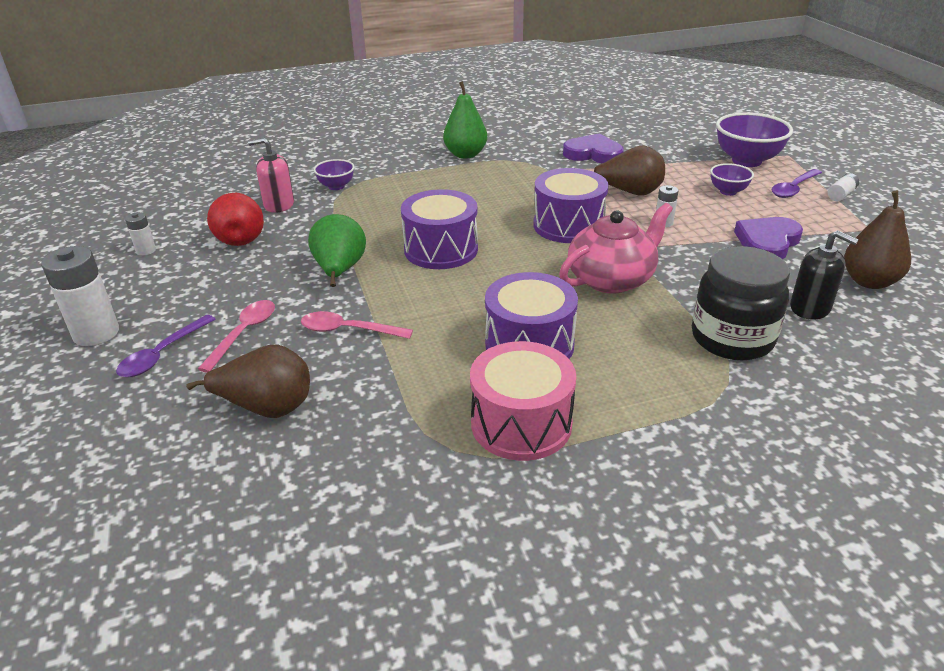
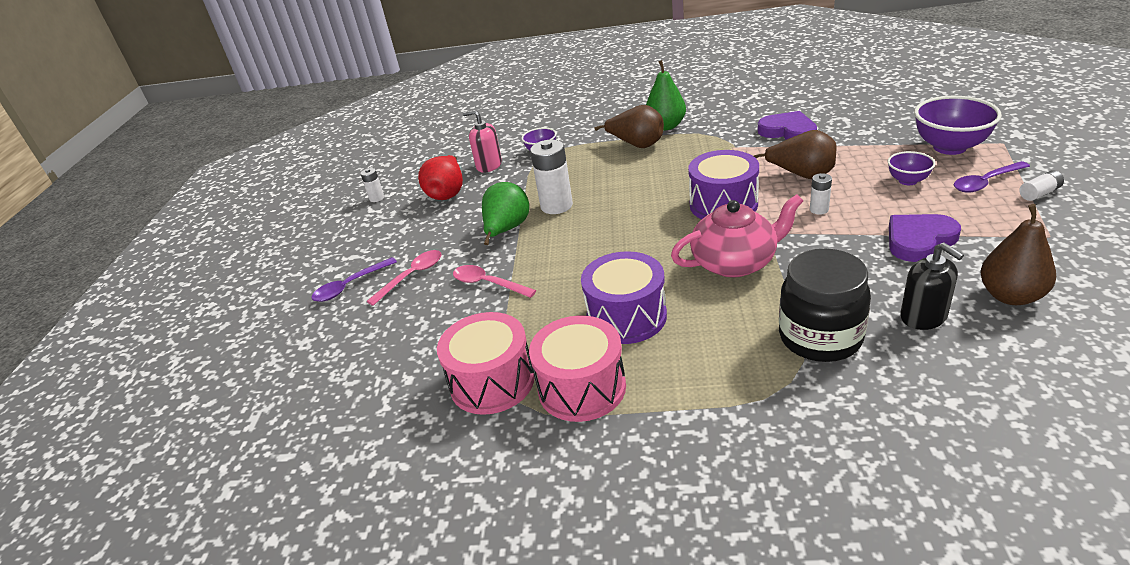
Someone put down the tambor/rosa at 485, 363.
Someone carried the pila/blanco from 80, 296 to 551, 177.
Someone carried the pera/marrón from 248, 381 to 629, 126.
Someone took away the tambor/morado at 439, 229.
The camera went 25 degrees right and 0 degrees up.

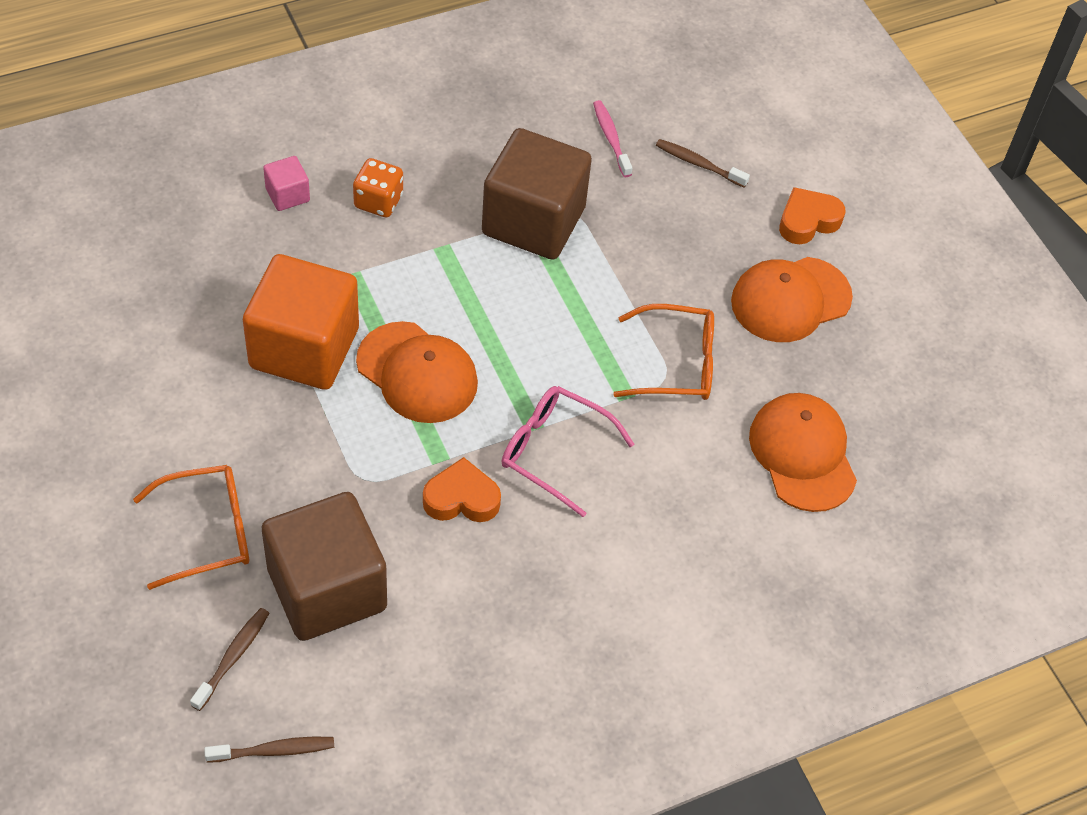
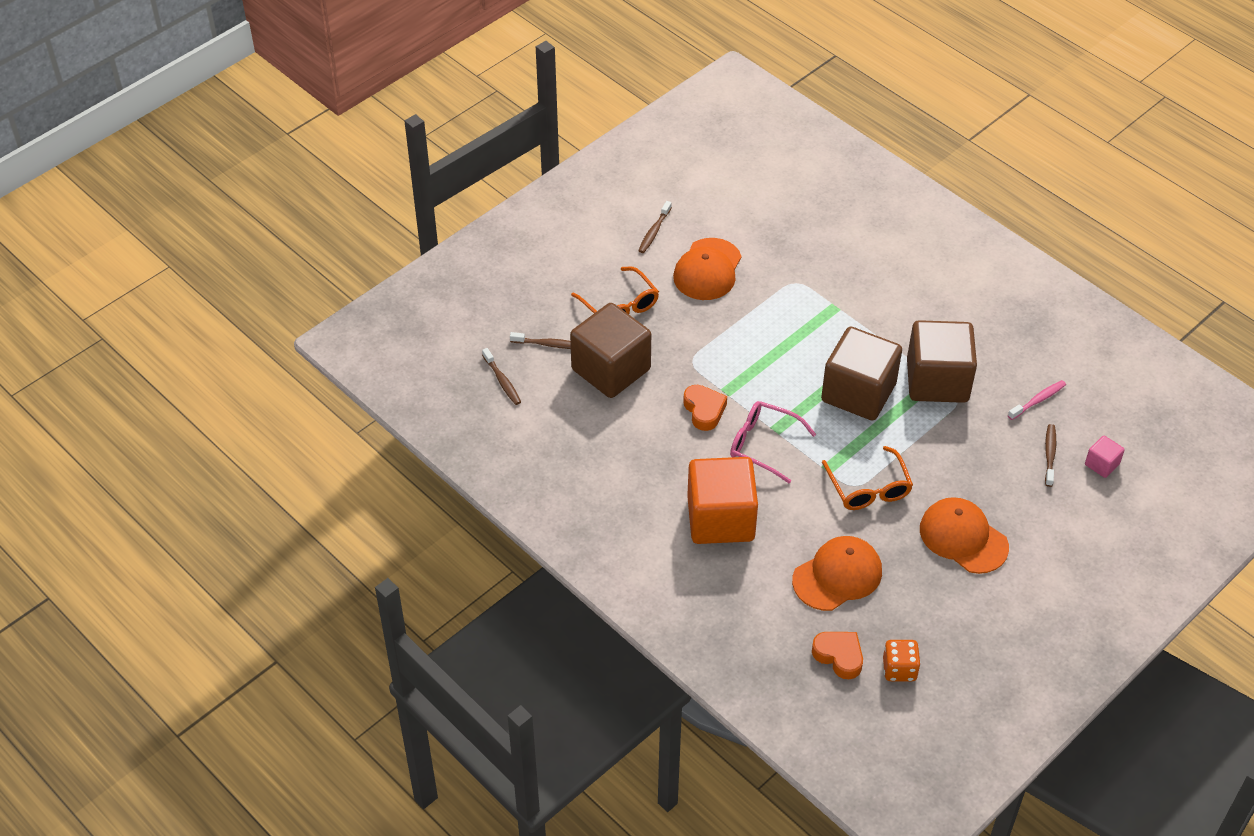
Someone put down the cepillo de dientes/marrón at 655, 227.
Someone carried the gorra/naranja from 417, 372 to 707, 269.
Someone carried the cubo/naranja from 301, 322 to 722, 500.
Someone rotated the gafas/rosa at 568, 451 by 75 degrees counterclockwise.
Someone carried the corazón/naranja from 812, 215 to 837, 655.
Someone put down the cubo/marrón at 861, 373.
Someone carried the dado/naranja from 378, 188 to 902, 660.
Someone carried the cubo/rosa from 286, 183 to 1105, 457.
The camera went 75 degrees right and 5 degrees down.

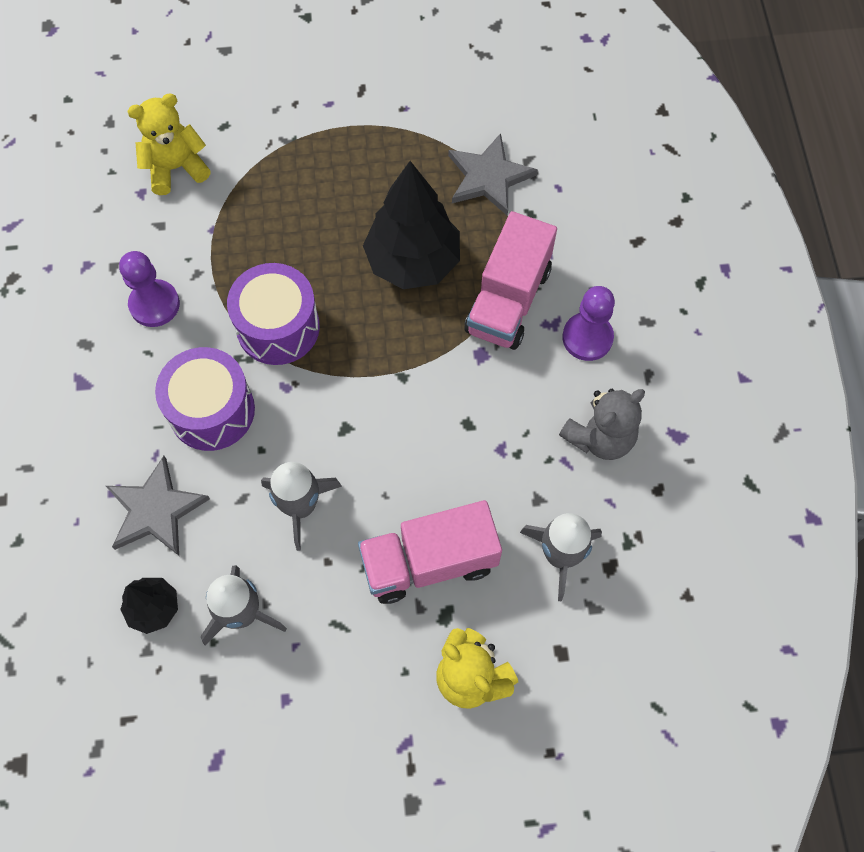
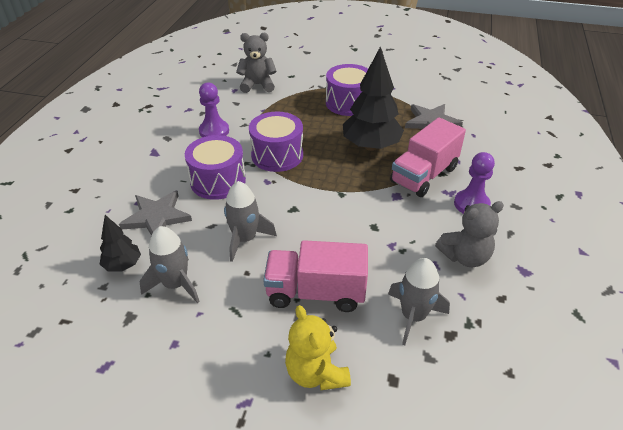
Someone repainted the osito/amarillo at 169, 144, which became the osito/gris at 256, 63.
Someone put down the tambor/morado at 347, 90.
The camera went 20 degrees right and 25 degrees down.

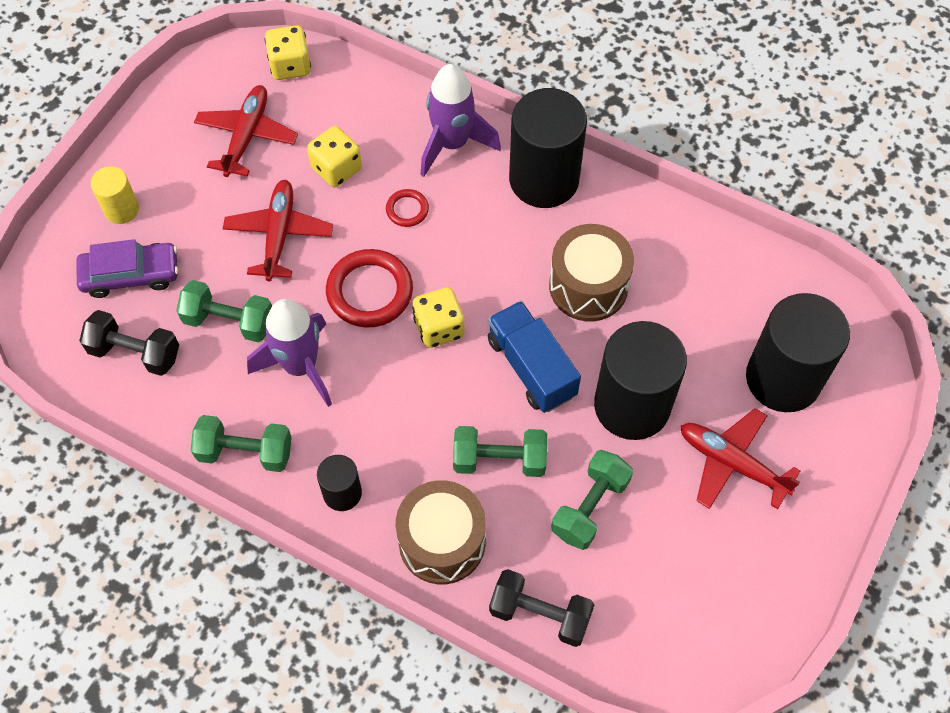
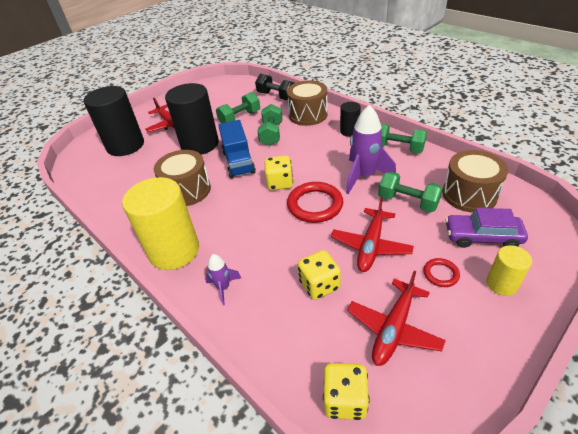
Someone repainted the cilindro/negro at 548, 148, which became the cilindro/amarillo at 160, 223.
Someone scaled the cohete/morado at 460, 120 by 0.52.
Someone rotated the mancuerna/verde at 500, 451 by 75 degrees clockwise.
Someone carried the anillo/rojo from 407, 208 to 442, 272.
Someone swapped the mancuerna/negro at 129, 343 for the tambor/marrón at 475, 181.
The camera went 160 degrees left and 20 degrees down.

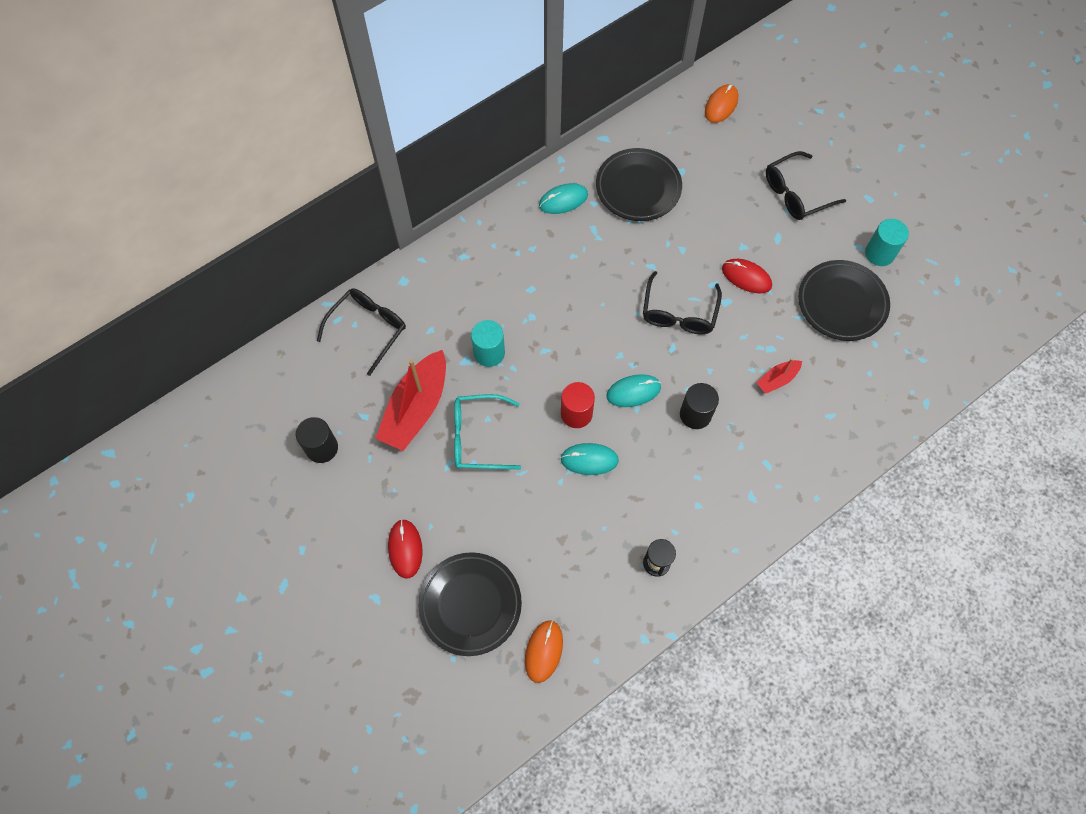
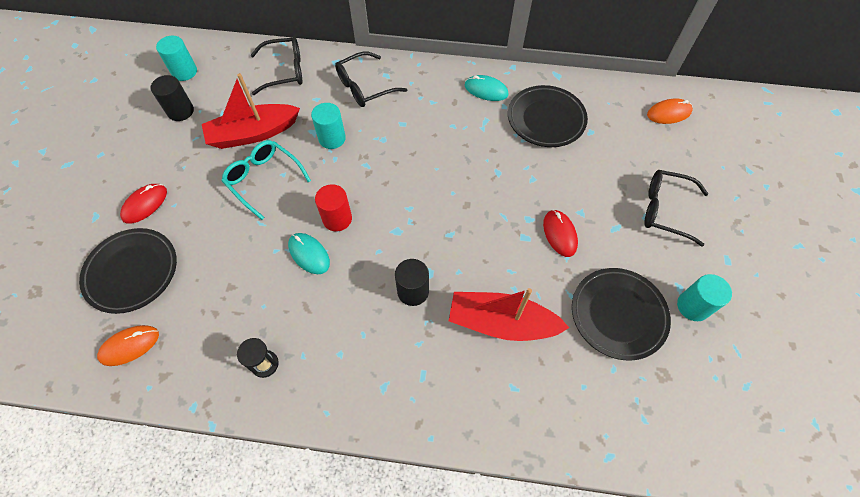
Someone put down the cilindro/turquesa at 176, 58.
Someone carried the gafas/negro from 682, 302 to 371, 79.
Someone scaled the barco/rojo at 779, 376 by 2.09.
Someone took away the ratón/turquesa at 633, 390.
The camera went 45 degrees right and 5 degrees down.

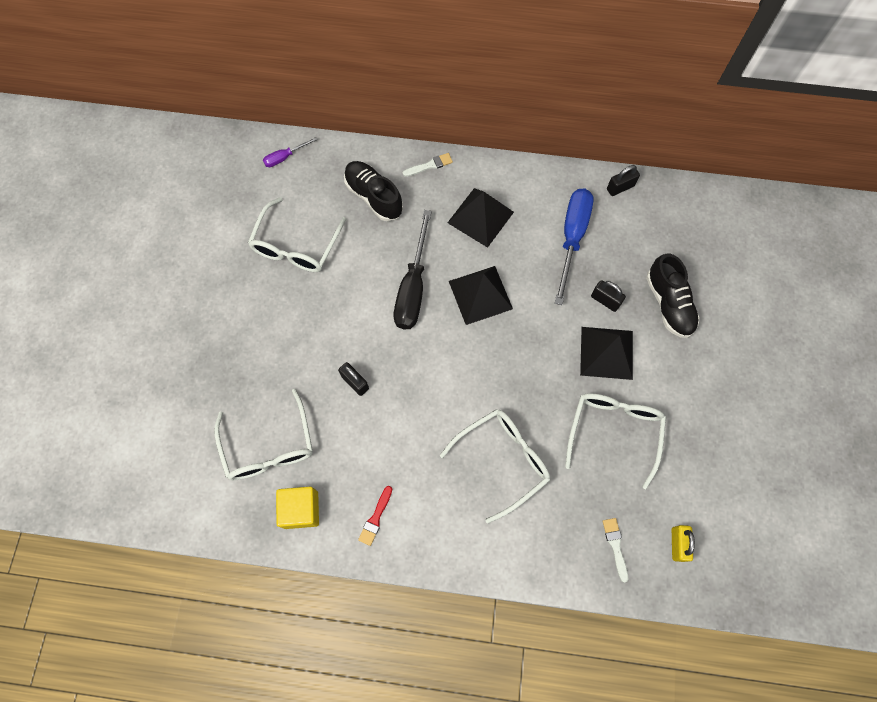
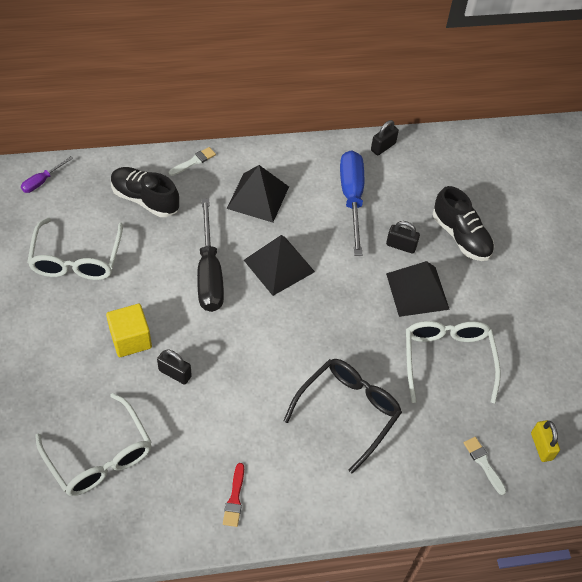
Someone carried the cubo/amarillo from 297, 508 to 129, 330.
Someone repainted the gafas/blanco at 495, 466, which became the gafas/negro at 342, 416.
The camera went 20 degrees left and 15 degrees down.

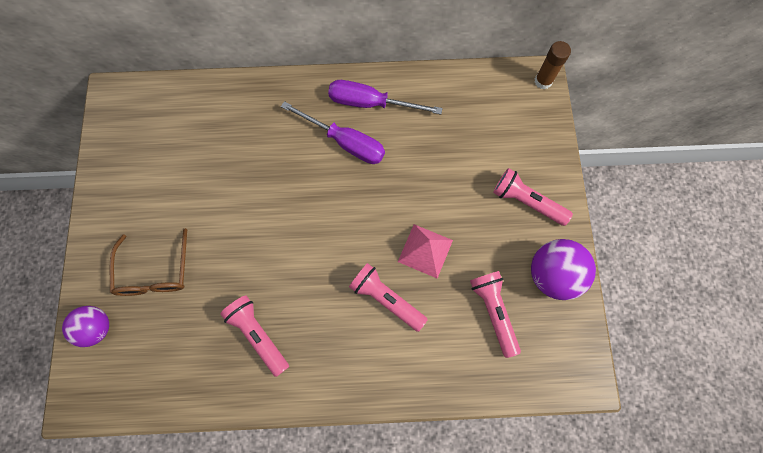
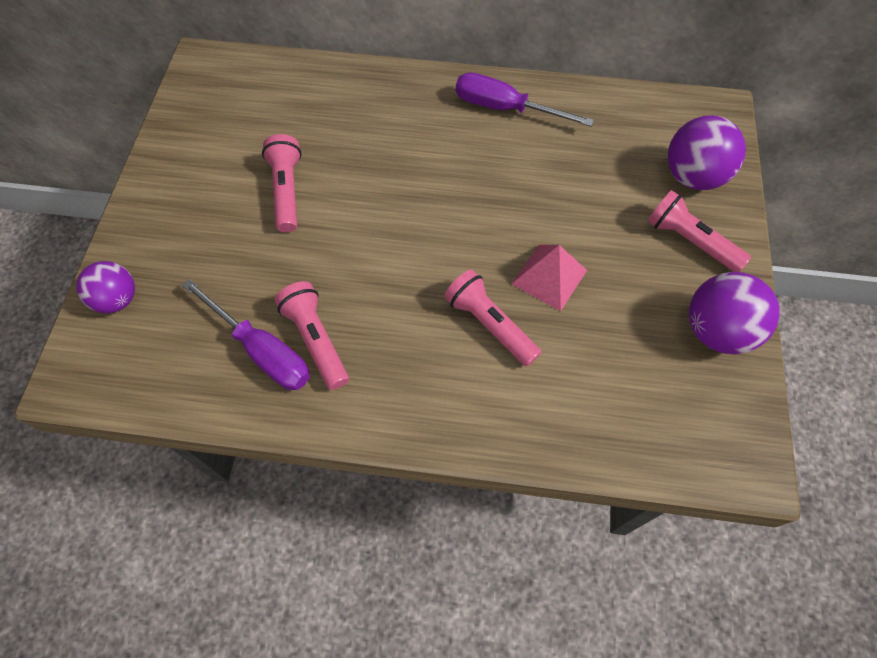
Someone carried the destornillador/morado from 333, 132 to 246, 334.
Someone carried the lámpara de mano/rosa from 495, 314 to 282, 183.
Someone put down the pelota/morado at 707, 152.
Someone took away the gafas/marrón at 148, 262.
Someone took away the barra de pegamento/marrón at 553, 65.
The camera went 10 degrees right and 10 degrees down.

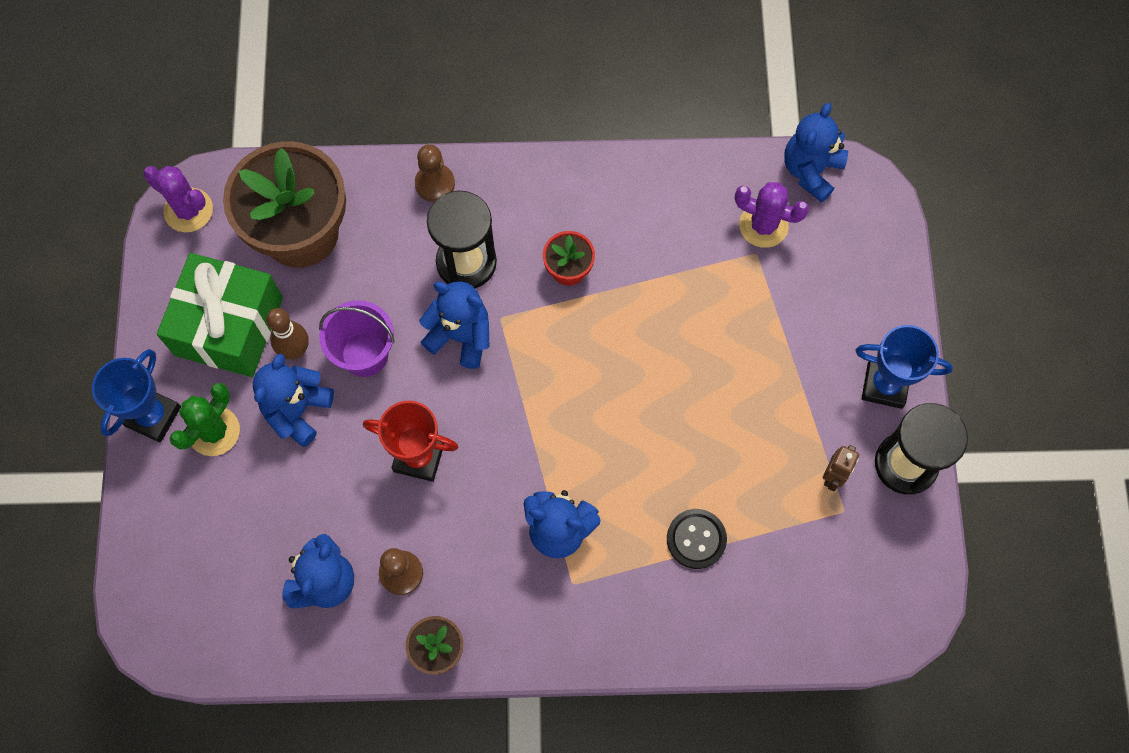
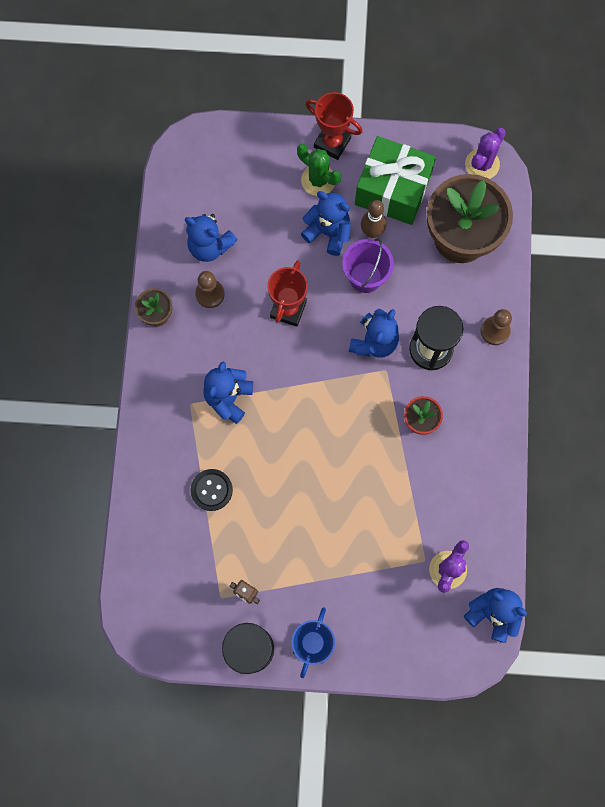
Someone repainted the trofeo/azul at 136, 395, which became the trofeo/rojo at 334, 126.
The camera went 95 degrees right and 5 degrees up.

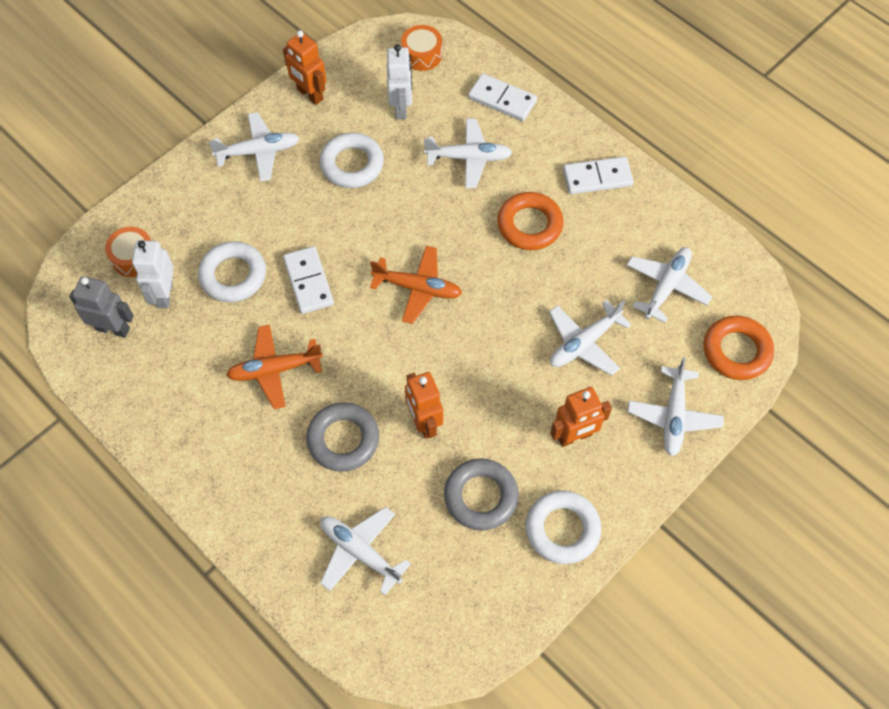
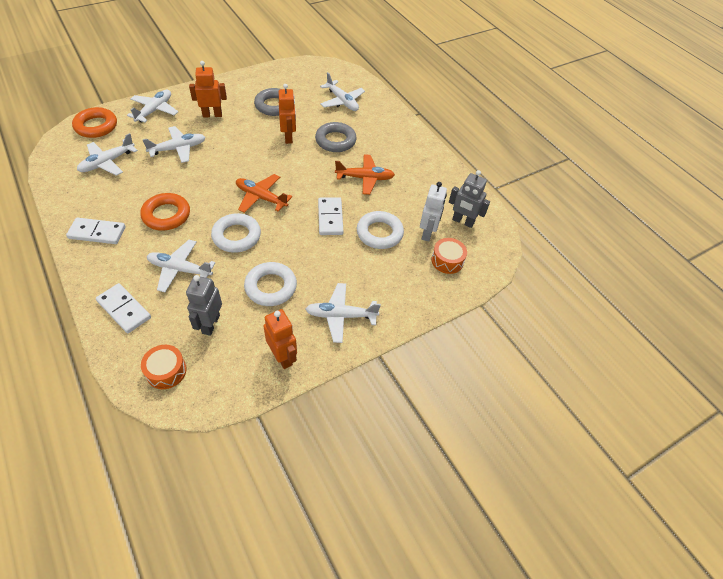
Someone repainted the robot/blanco at 399, 81, which became the robot/gris at 204, 305.
Someone carried the anillo/blanco from 563, 527 to 236, 233.
The camera went 170 degrees left and 10 degrees down.

